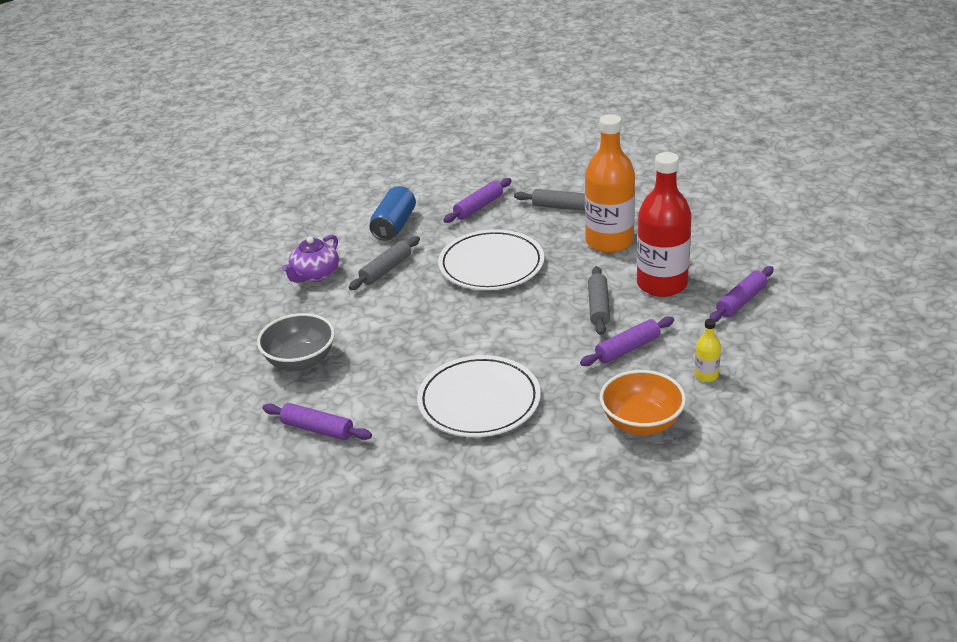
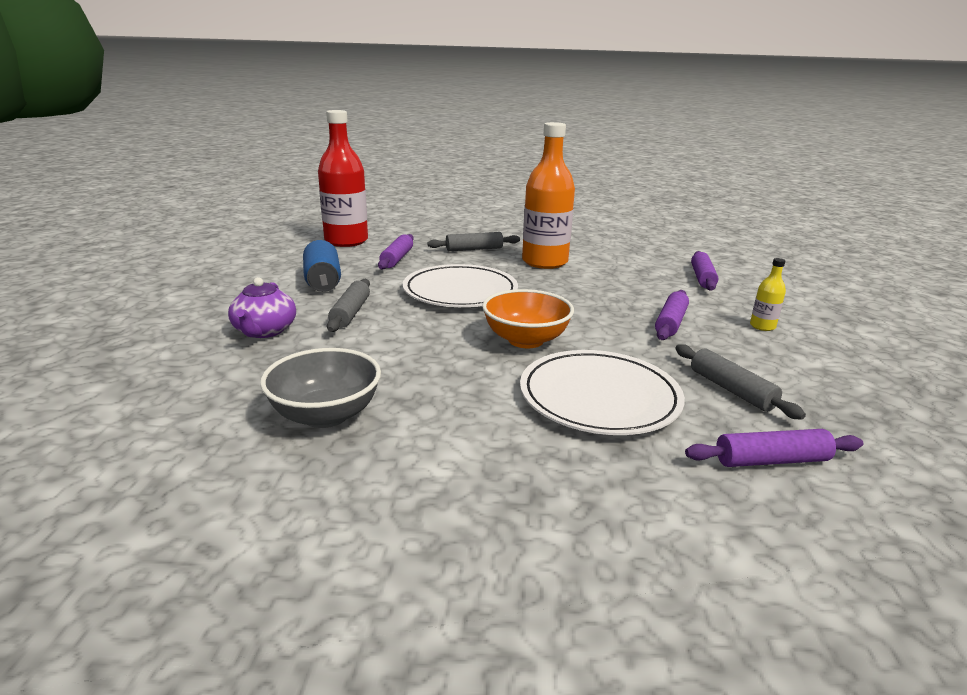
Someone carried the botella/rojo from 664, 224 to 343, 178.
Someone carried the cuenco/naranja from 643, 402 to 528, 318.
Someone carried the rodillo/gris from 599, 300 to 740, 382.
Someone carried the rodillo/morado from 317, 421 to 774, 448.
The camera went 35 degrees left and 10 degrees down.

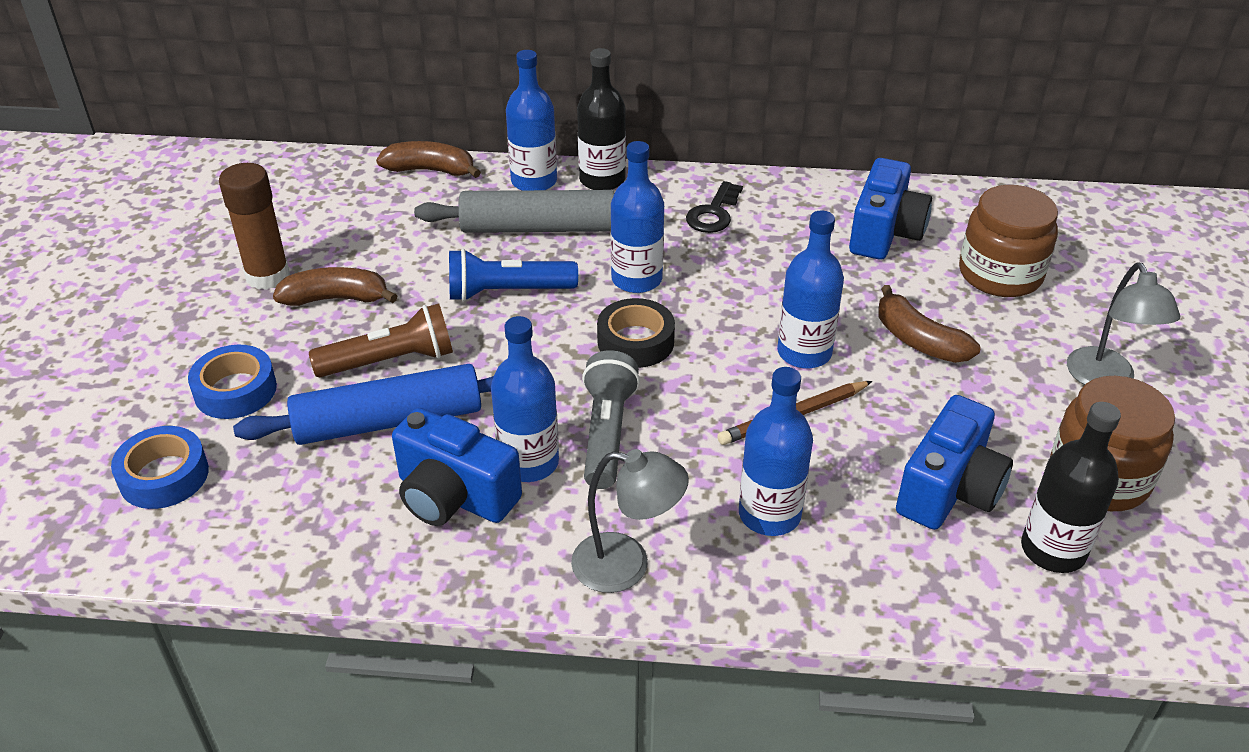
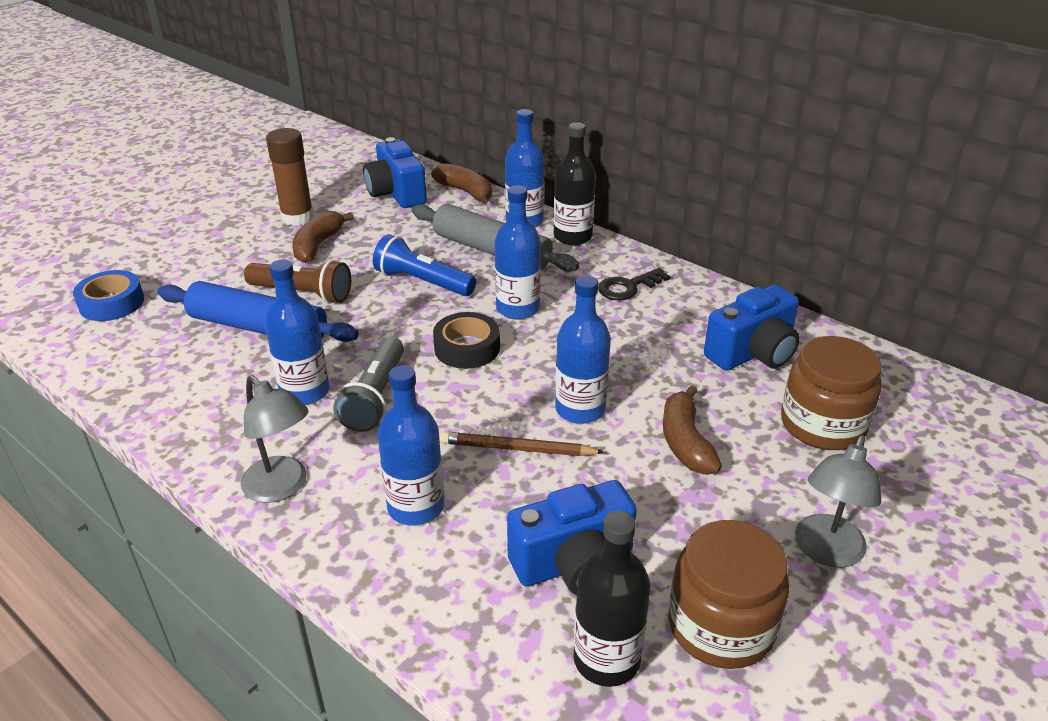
Someone rotated the plátano/marrón at 335, 286 by 105 degrees counterclockwise.
Someone rotated the lámpara de mano/gris at 611, 419 by 150 degrees clockwise.
Someone carried the cámara/azul from 457, 467 to 395, 172.
Someone took away the cinta adhesiva/azul at 232, 382.
The camera went 35 degrees right and 5 degrees down.

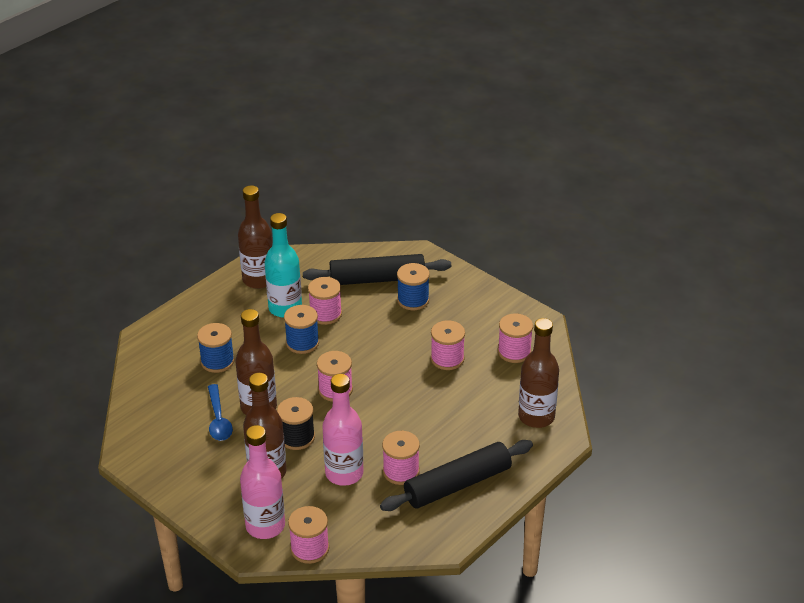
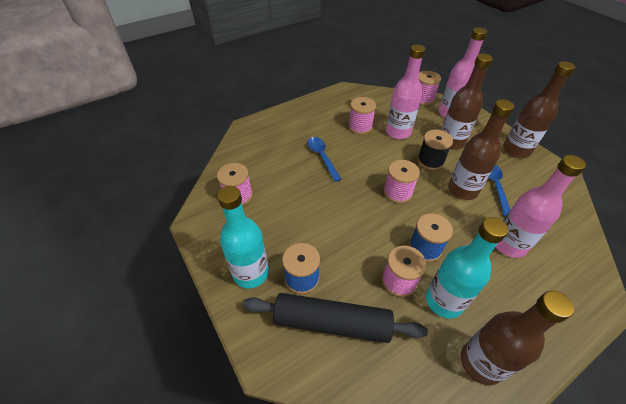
Someone put down the botella/turquesa at 243, 237.
Someone put down the cuchara/azul at 324, 159.
Someone swapped the carrete/azul at 216, 348 for the botella/rosa at 541, 206.
Someone carried the botella/marrón from 538, 373 to 539, 109.
Someone took away the rodillo/negro at 456, 475.
Someone took away the carrete/rosa at 448, 345.
The camera went 165 degrees left and 10 degrees up.

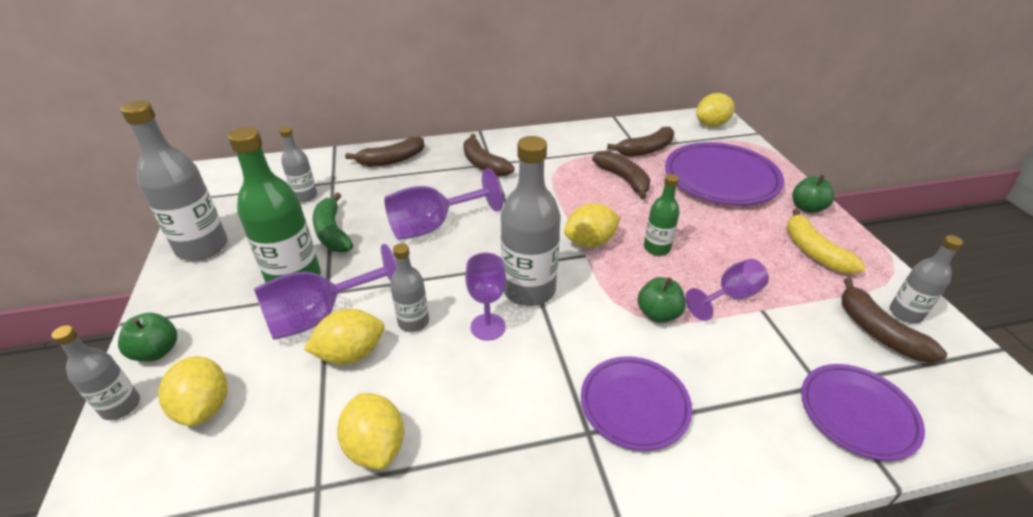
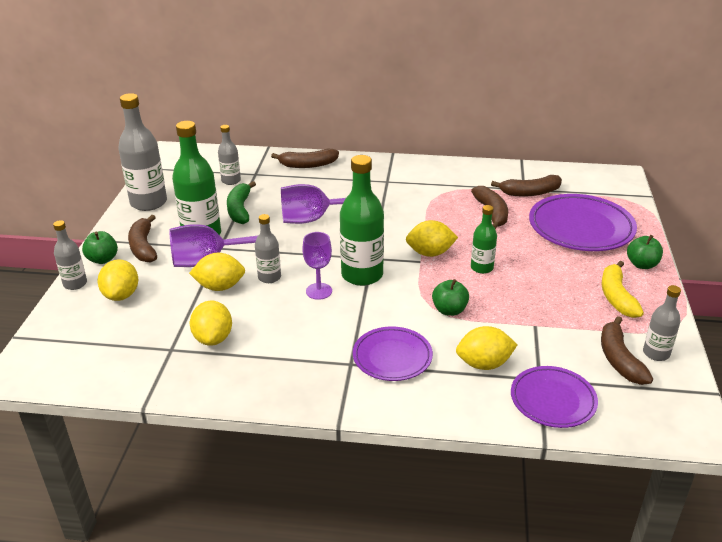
Someone carried the plátano/marrón from 489, 155 to 142, 239.
Someone repainted the botella/gris at 531, 221, which became the botella/verde at 362, 220.
Someone carried the limón/amarillo from 715, 110 to 486, 348.
Someone took away the copa/morado at 727, 290.
The camera went 20 degrees right and 5 degrees down.

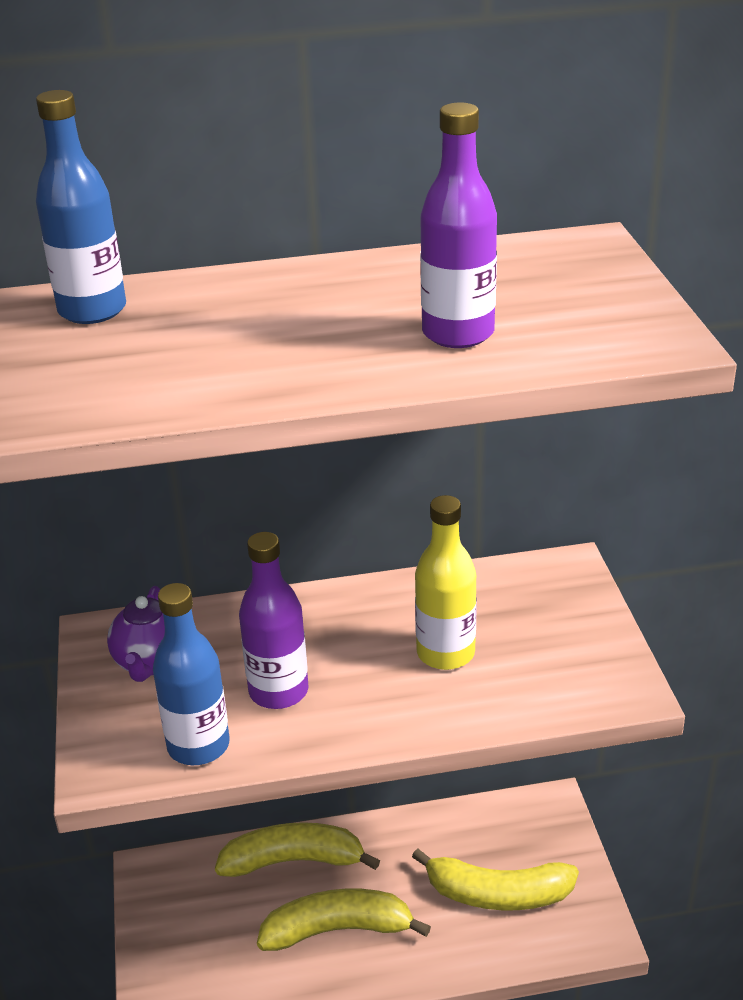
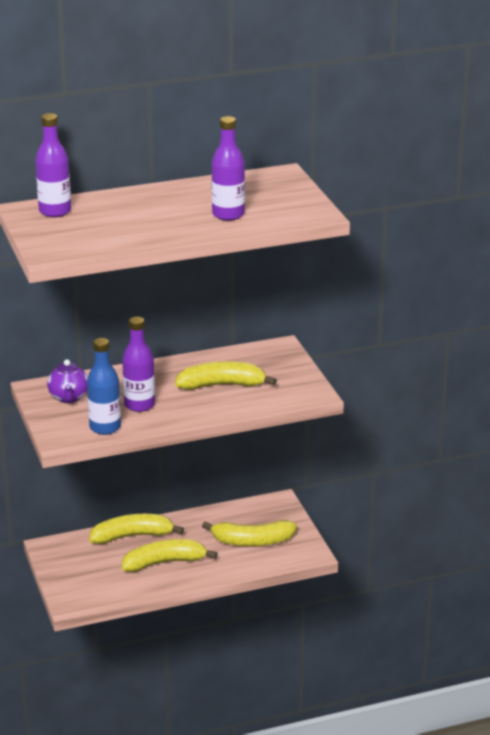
Someone repainted the botella/azul at 81, 207, which became the botella/morado at 53, 165.
Someone swapped the botella/amarillo at 446, 582 for the plátano/amarillo at 226, 375.
The camera went 10 degrees left and 5 degrees down.

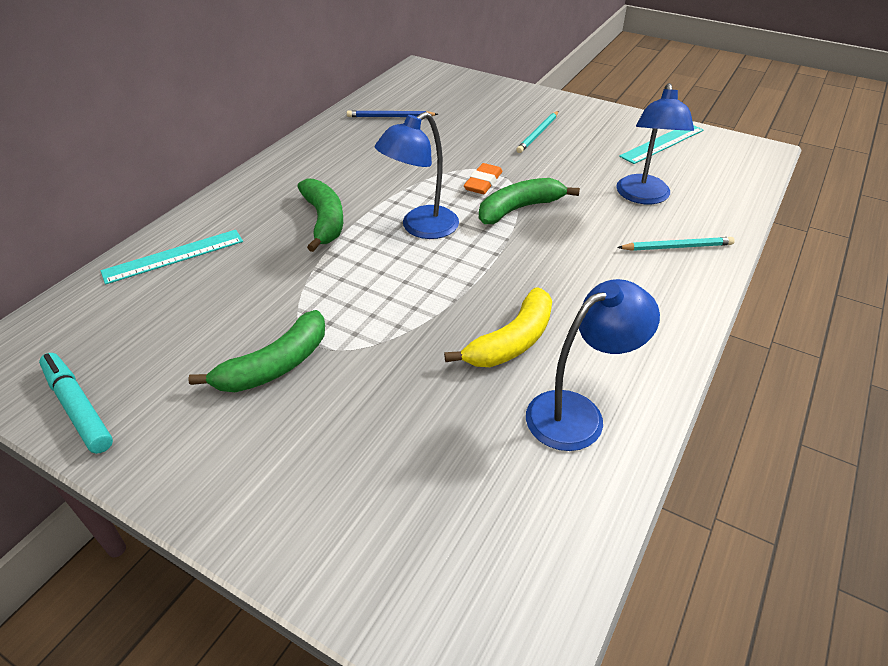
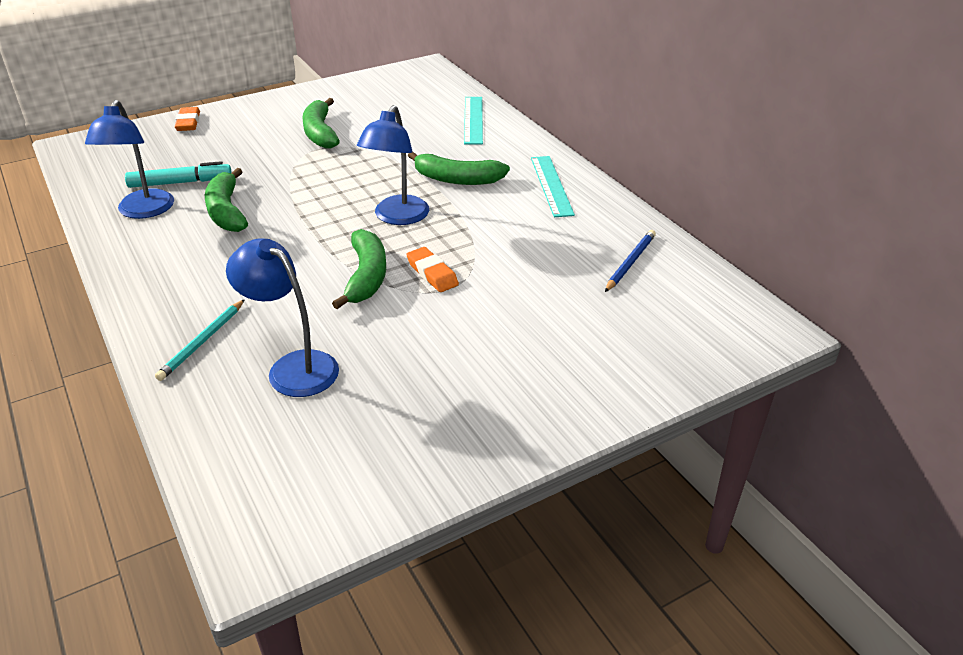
Someone carried the rotulador/turquesa from 76, 403 to 178, 174.
Someone put down the goma de borrar/naranja at 187, 119.
Someone repainted the plátano/amarillo at 498, 327, which became the plátano/verde at 226, 200.
Someone rotated the lámpara/azul at 417, 175 by 150 degrees counterclockwise.
Someone carried the regla/turquesa from 661, 144 to 553, 186.
Someone took away the lápiz/turquesa at 537, 132.
The camera went 120 degrees right and 5 degrees down.

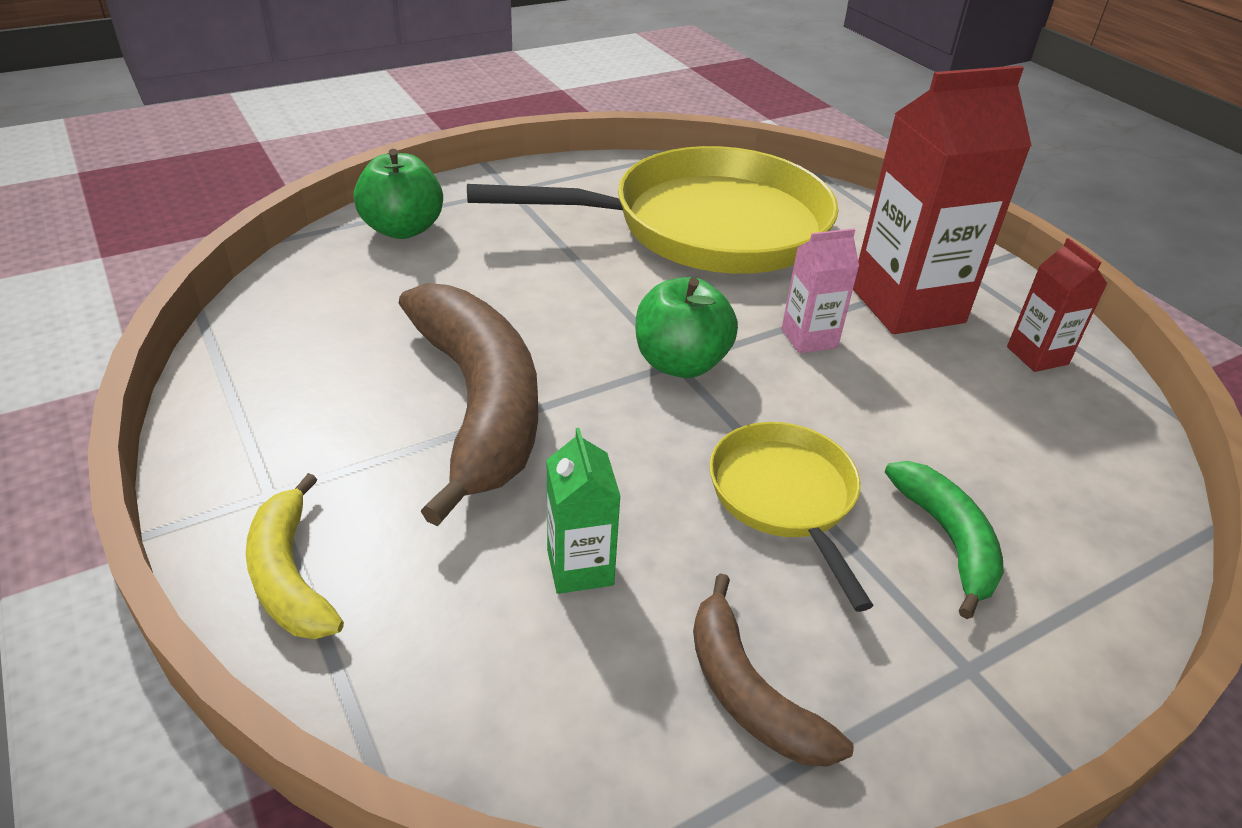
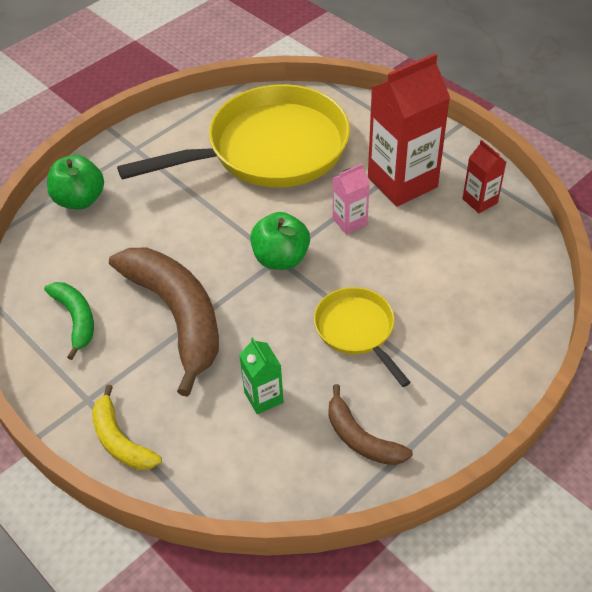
Someone carried the plátano/verde from 944, 540 to 69, 321.
The camera went 10 degrees left and 10 degrees up.

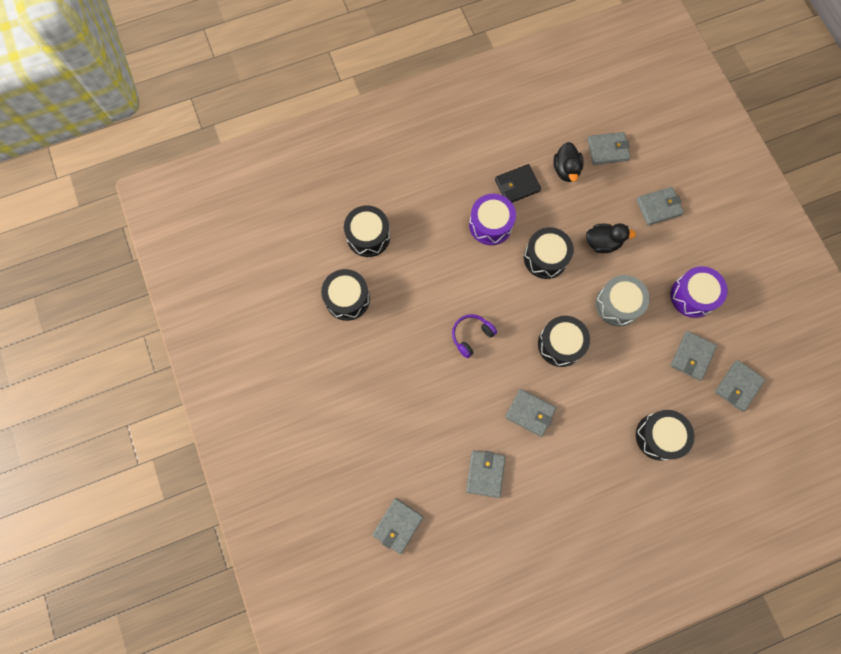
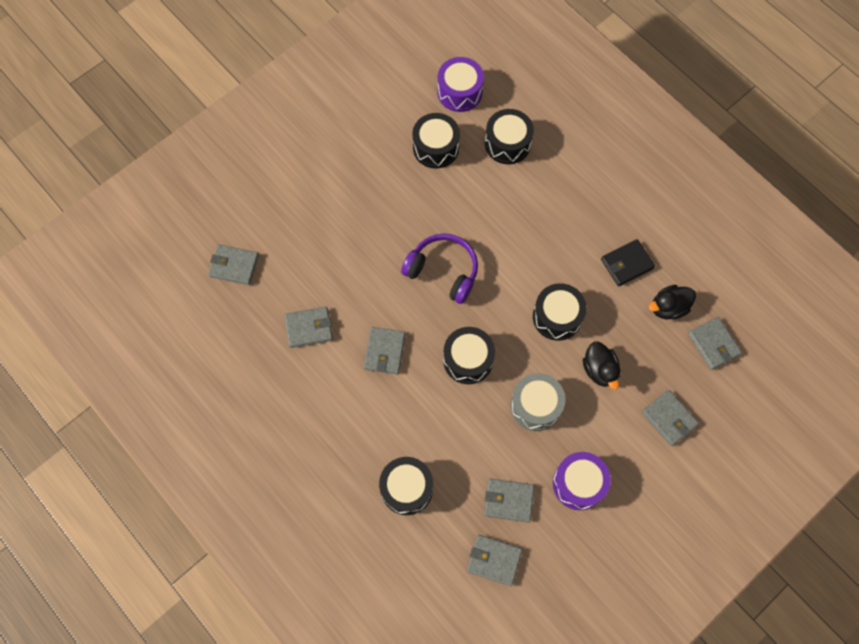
Someone scaled the auriculares/morado at 474, 336 by 1.59.
Someone carried the tambor/morado from 492, 219 to 460, 84.
Someone rotated the cartera/negro at 518, 183 by 75 degrees counterclockwise.
The camera went 70 degrees right and 5 degrees down.

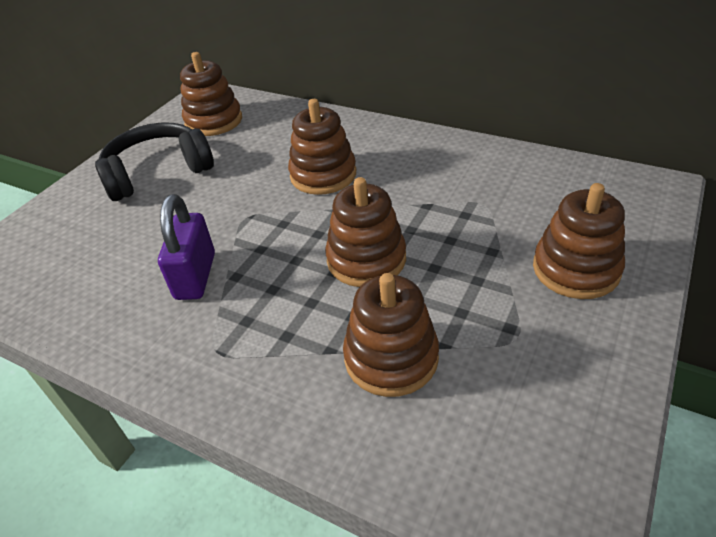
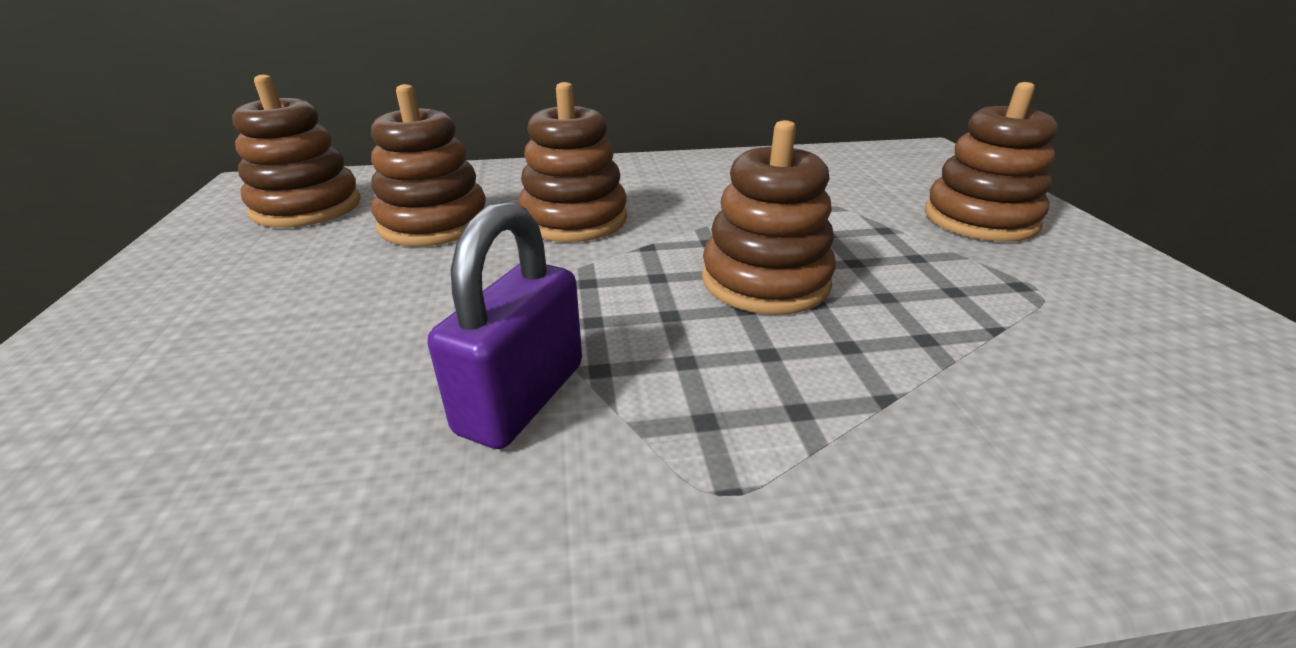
Someone carried the juguete apilable/marrón from 391, 335 to 428, 165.
Someone rotated the candado/morado at 186, 247 by 60 degrees clockwise.
Someone took away the auriculares/negro at 154, 162.
The camera went 40 degrees left and 10 degrees down.

